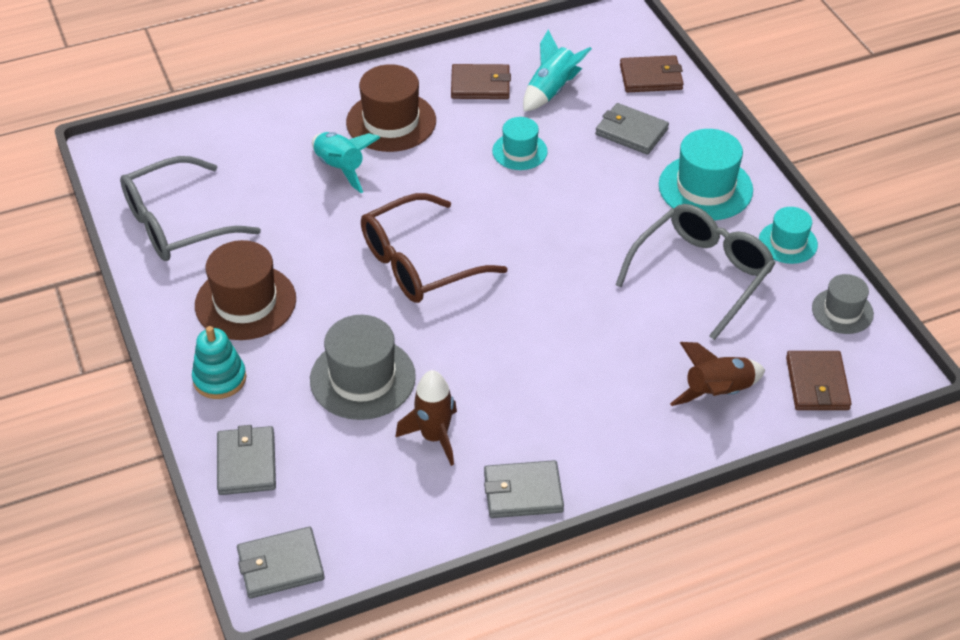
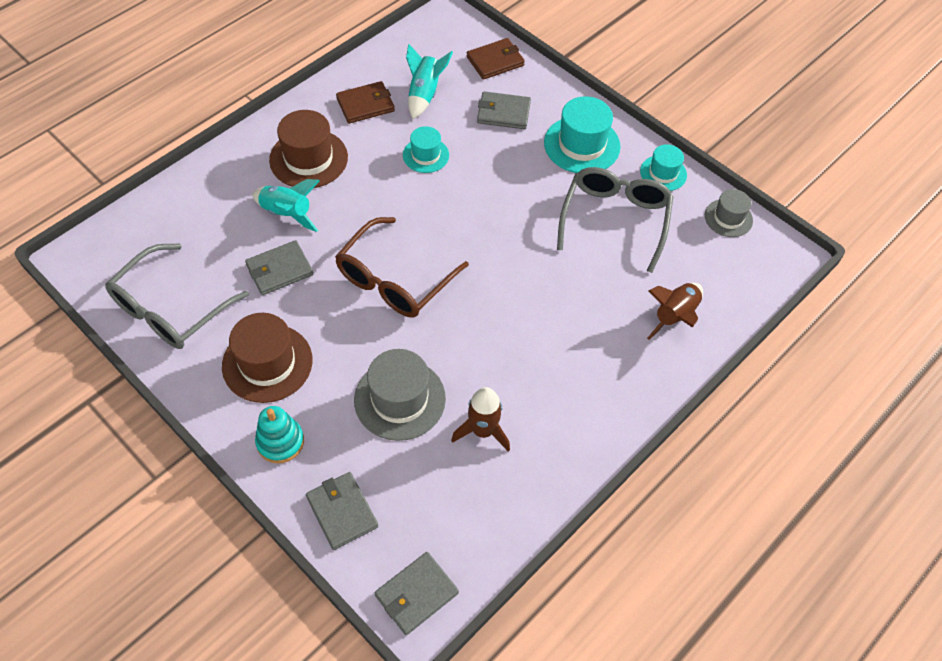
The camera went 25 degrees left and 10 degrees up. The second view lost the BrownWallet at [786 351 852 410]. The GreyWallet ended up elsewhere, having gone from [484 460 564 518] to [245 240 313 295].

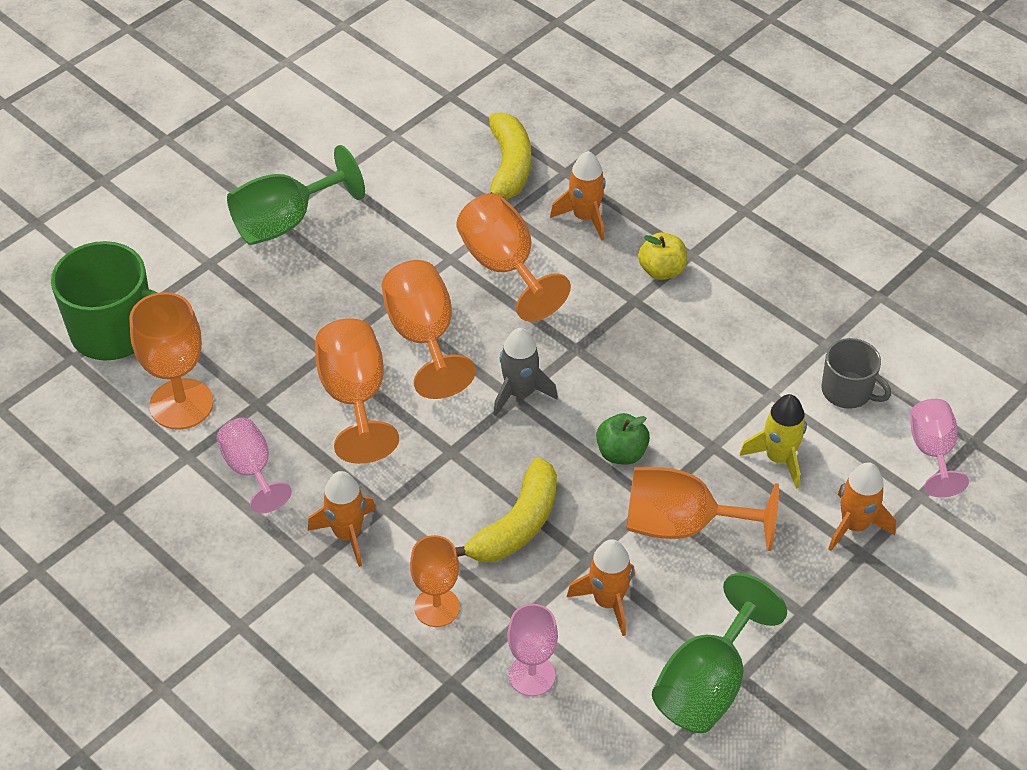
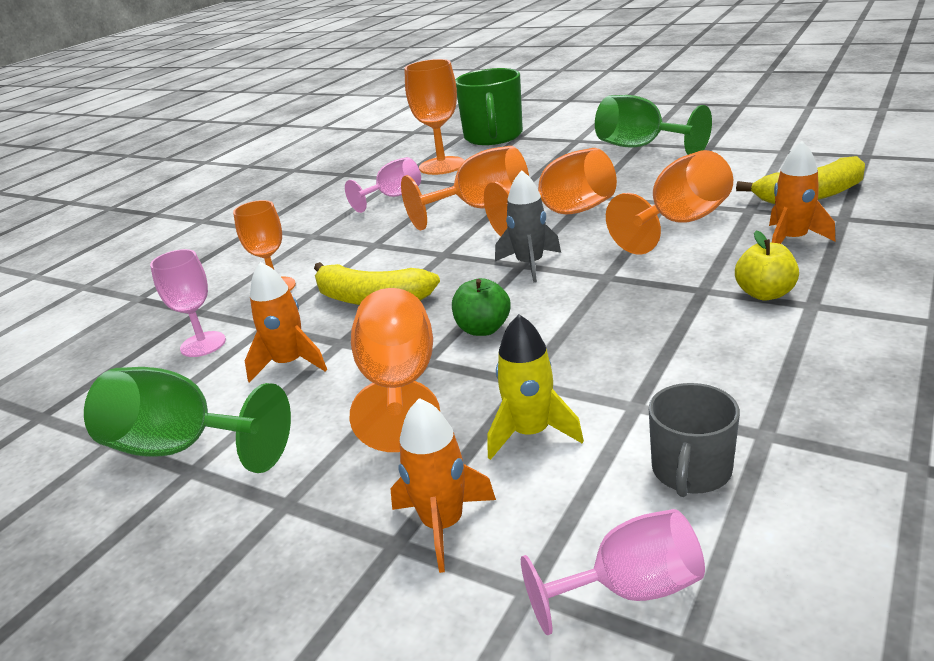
The camera went 80 degrees right and 20 degrees down. The second view lost the OrangeRocket at [308 471 376 567].

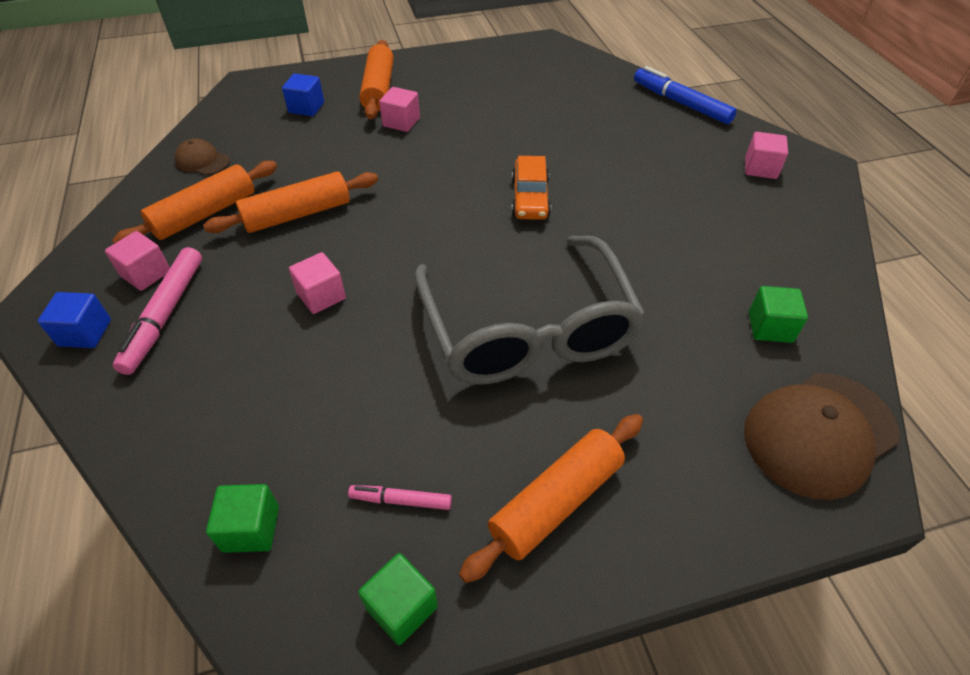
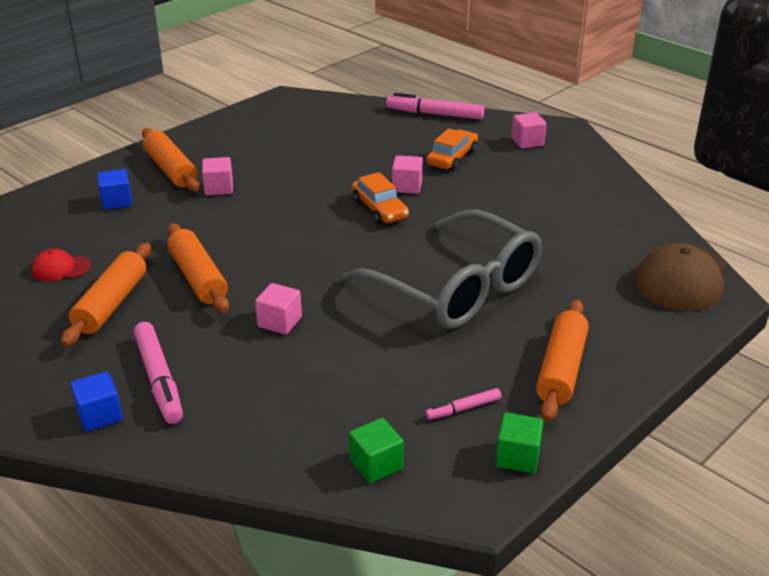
The camera went 30 degrees left and 15 degrees down. What was the BlueMarker at [634 66 737 124] turned into the PinkMarker at [386 93 484 120]. What was the BrownCap at [175 139 230 175] turned into the RedCap at [32 249 91 281]. The OrangeRollingPin at [203 171 378 233] ended up facing another way, 60 degrees counterclockwise from before. The PinkCube ended up elsewhere, having gone from [105 231 170 291] to [392 155 423 194]. The second view lost the GreenCube at [749 286 808 343]. The second view gained the OrangeCar at [427 128 478 171].

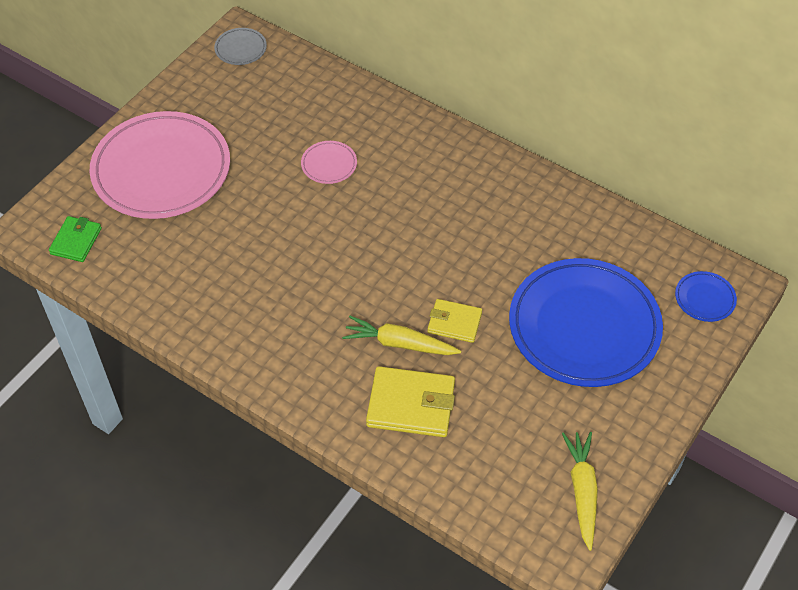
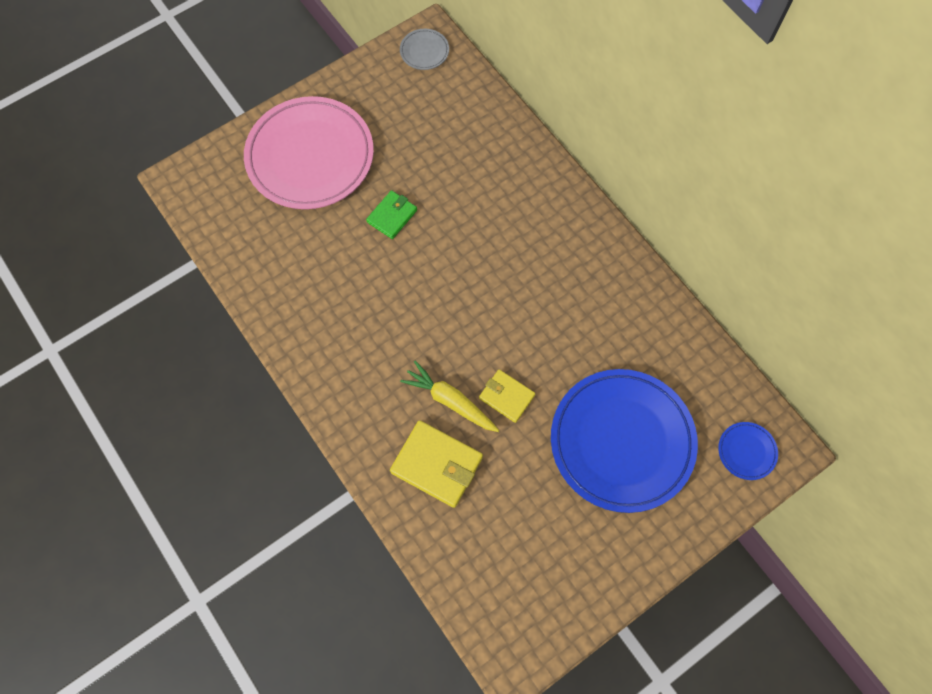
The camera went 20 degrees right and 15 degrees up. The second view lost the PinkPlate at [301 141 357 184]. The GreenWallet ended up elsewhere, having gone from [49 216 102 262] to [366 190 417 239]. The second view lost the YellowCarrot at [562 432 598 551].

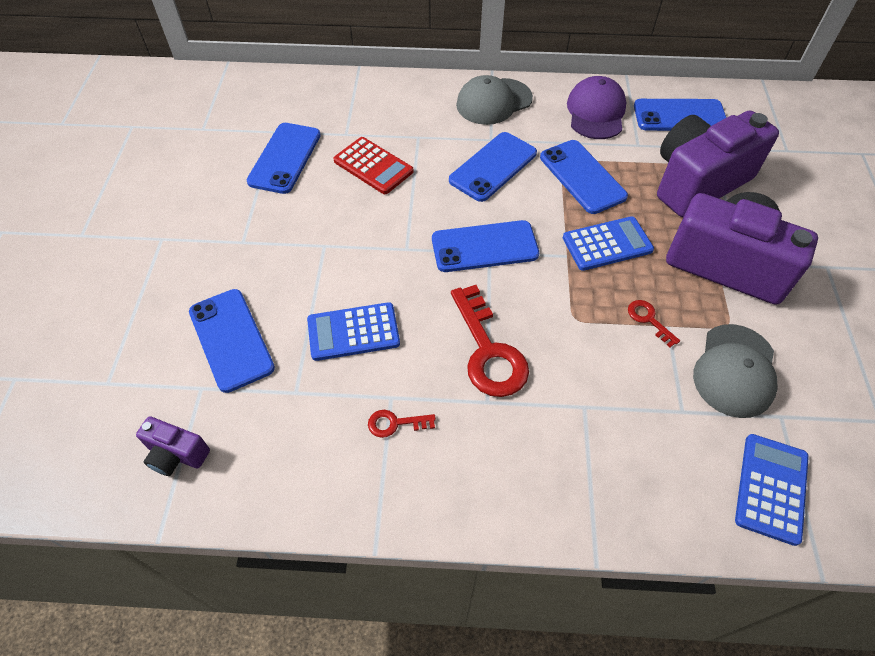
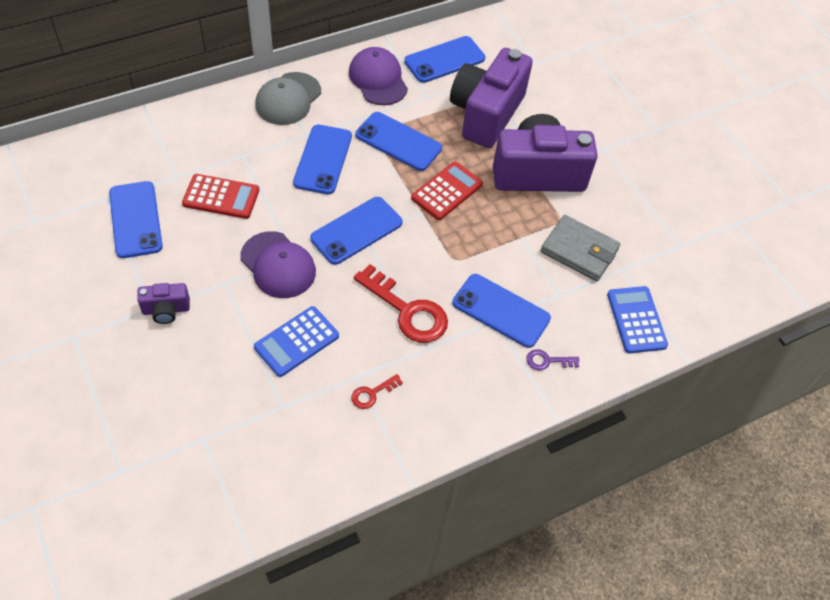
The camera went 35 degrees left and 0 degrees up. What was the BlueCalculator at [563 216 654 271] turned into the RedCalculator at [411 162 483 220]. The BluePhone ended up elsewhere, having gone from [189 289 275 393] to [452 274 551 348]. The second view lost the RedKey at [628 300 680 347]. Where the GreyCap stood at [693 324 778 418], the GreyWallet came to stand at [541 215 620 281]. The PurpleCamera ended up elsewhere, having gone from [136 416 210 476] to [137 283 190 324]. The second view gained the PurpleCap at [240 231 316 298]. The second view gained the PurpleKey at [526 349 580 370].

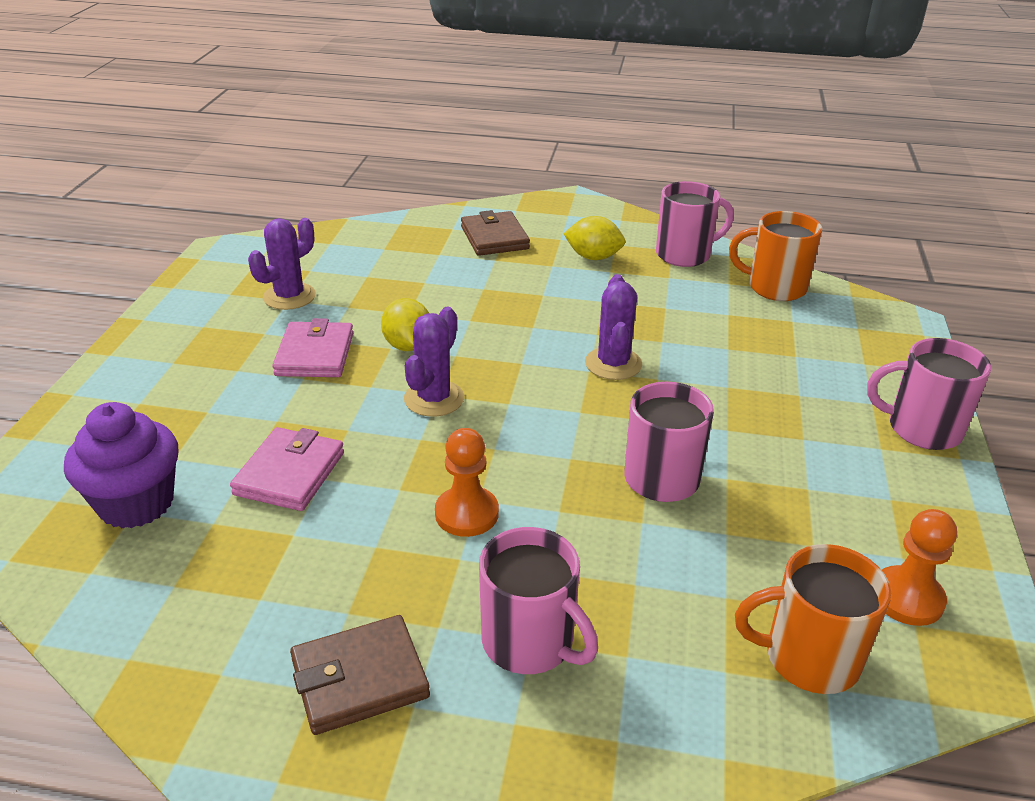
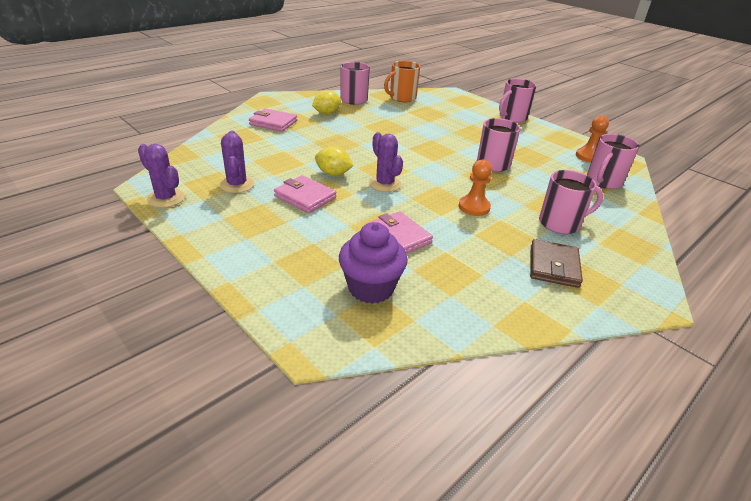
The camera went 55 degrees left and 0 degrees up. What was the BrownWallet at [461 210 530 256] turned into the PinkWallet at [249 108 297 132]. The PurpleCactus ended up elsewhere, having gone from [585 274 642 380] to [138 144 185 208]. What was the OrangeMug at [735 544 891 694] turned into the PinkMug at [587 134 639 189].

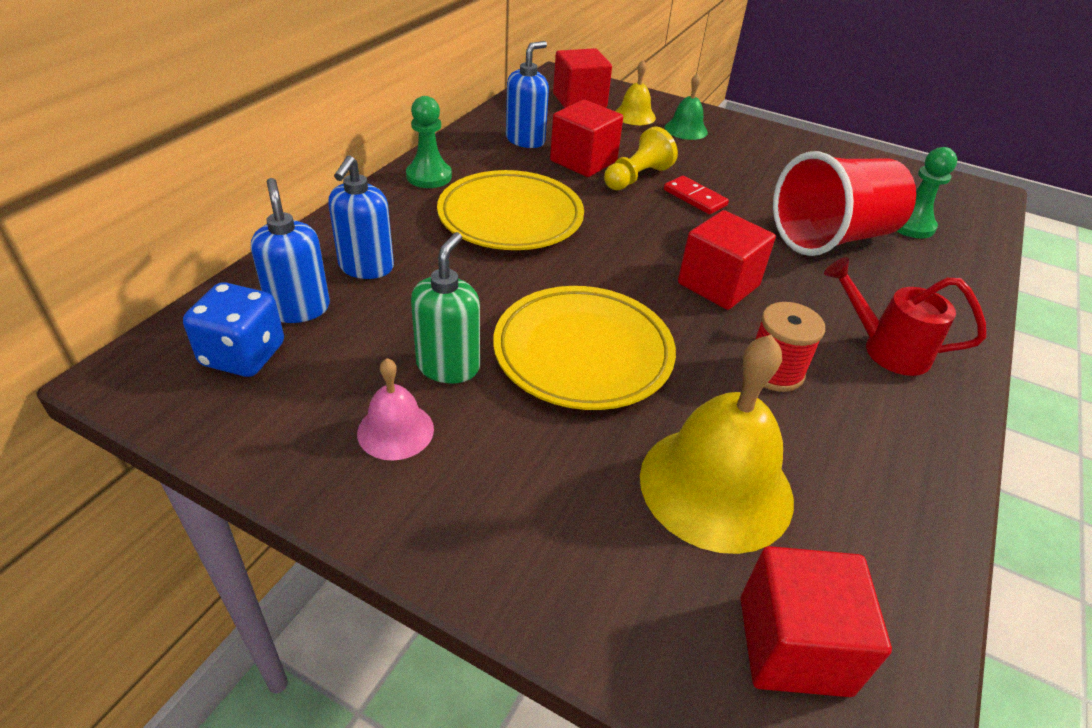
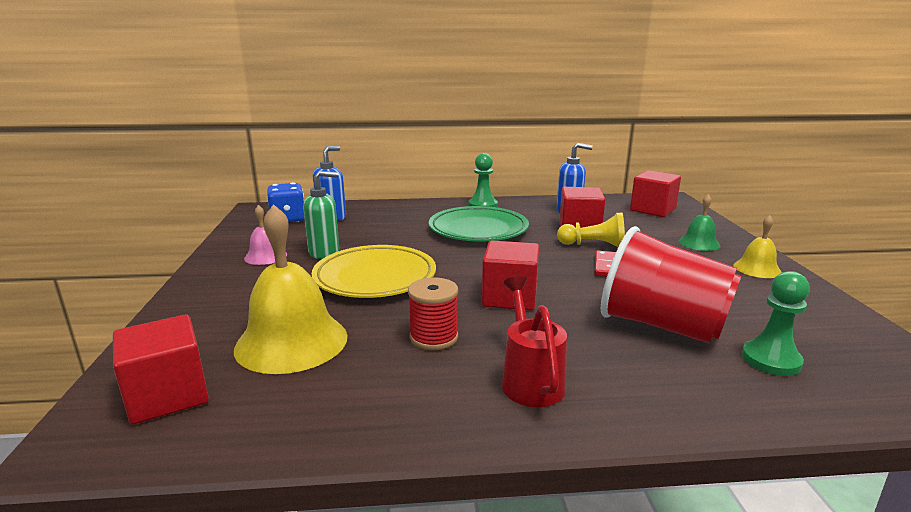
The camera went 60 degrees right and 20 degrees down. The YellowBell ended up elsewhere, having gone from [615 60 656 125] to [733 215 782 278]. The second view lost the BlueSoapDispenser at [328 155 394 279]. What was the YellowPlate at [437 170 584 250] turned into the GreenPlate at [429 206 529 241].

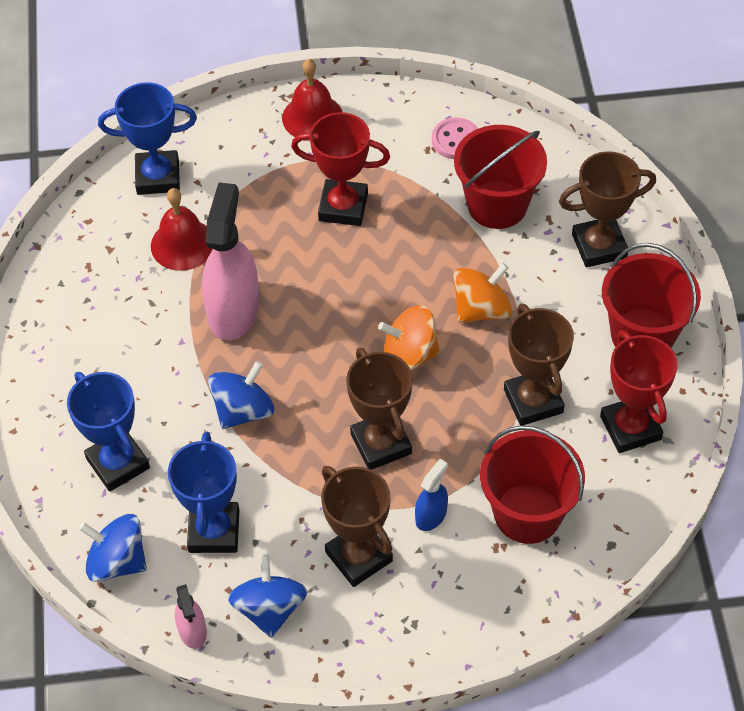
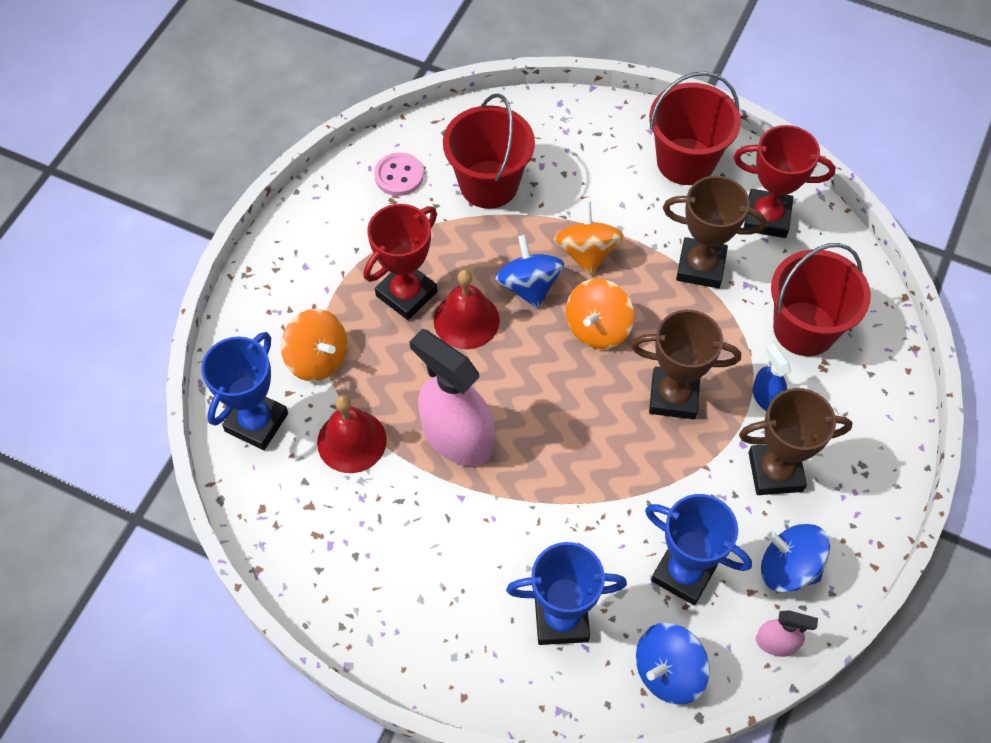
The camera went 60 degrees left and 5 degrees up. The RedBell ended up elsewhere, having gone from [282 59 343 141] to [434 270 500 349]. The second view lost the BrownTrophy at [559 151 656 267]. The BlueSpinningTop ended up elsewhere, having gone from [208 361 274 429] to [495 235 564 308]. The second view gained the OrangeSpinningTop at [281 309 347 381].

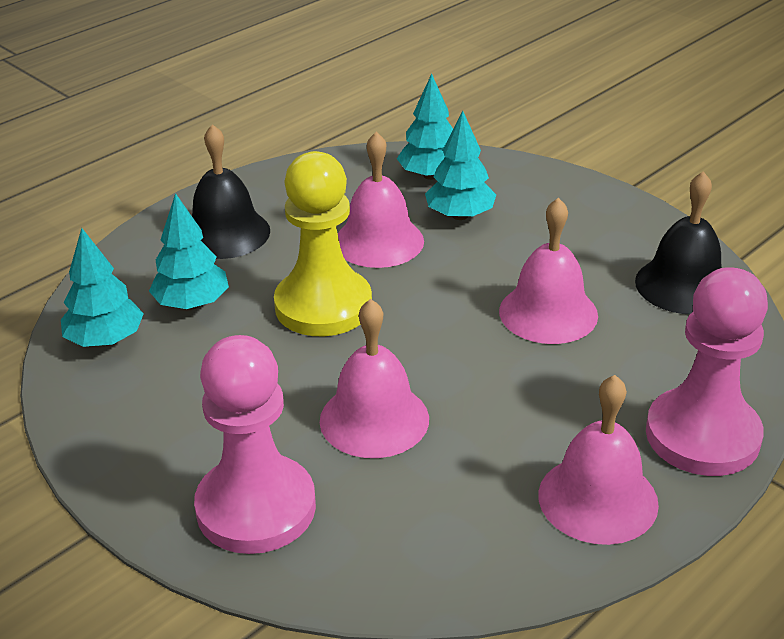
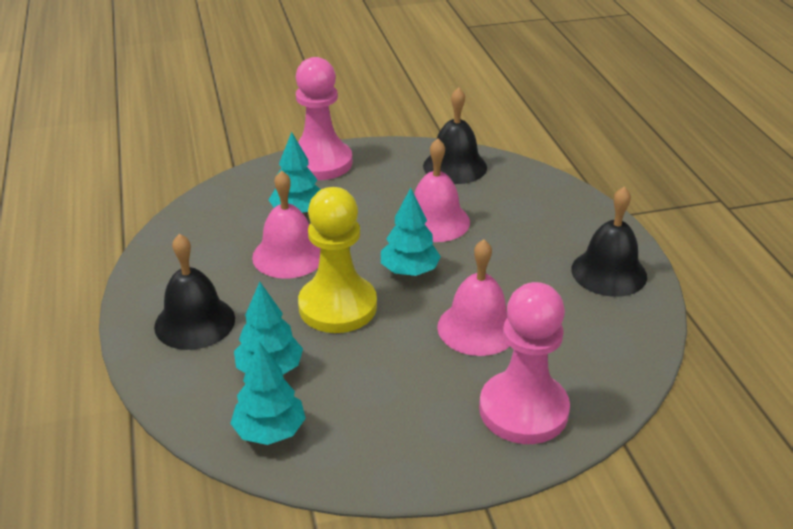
The camera went 60 degrees left and 0 degrees up. The TurquoiseTree ended up elsewhere, having gone from [397 74 453 180] to [381 188 441 276]. The PinkPawn ended up elsewhere, having gone from [646 267 768 476] to [296 57 352 180]. What was the PinkBell at [538 375 659 545] turned into the BlackBell at [571 186 647 297].

